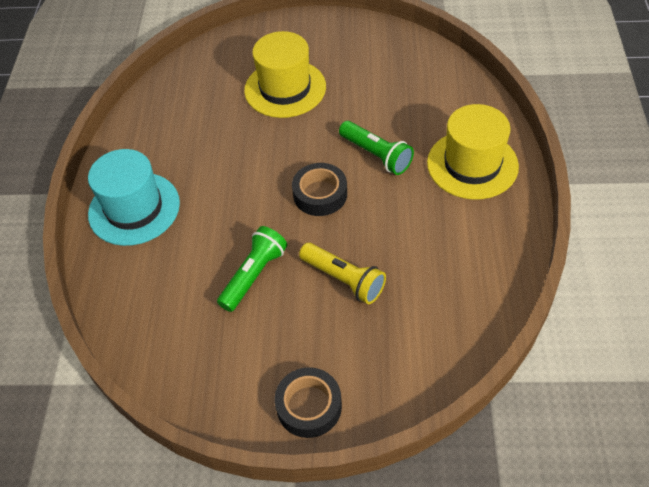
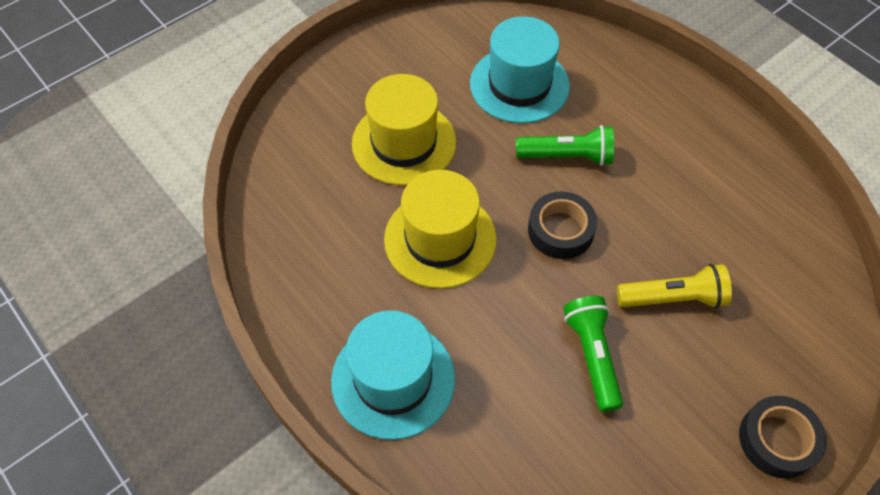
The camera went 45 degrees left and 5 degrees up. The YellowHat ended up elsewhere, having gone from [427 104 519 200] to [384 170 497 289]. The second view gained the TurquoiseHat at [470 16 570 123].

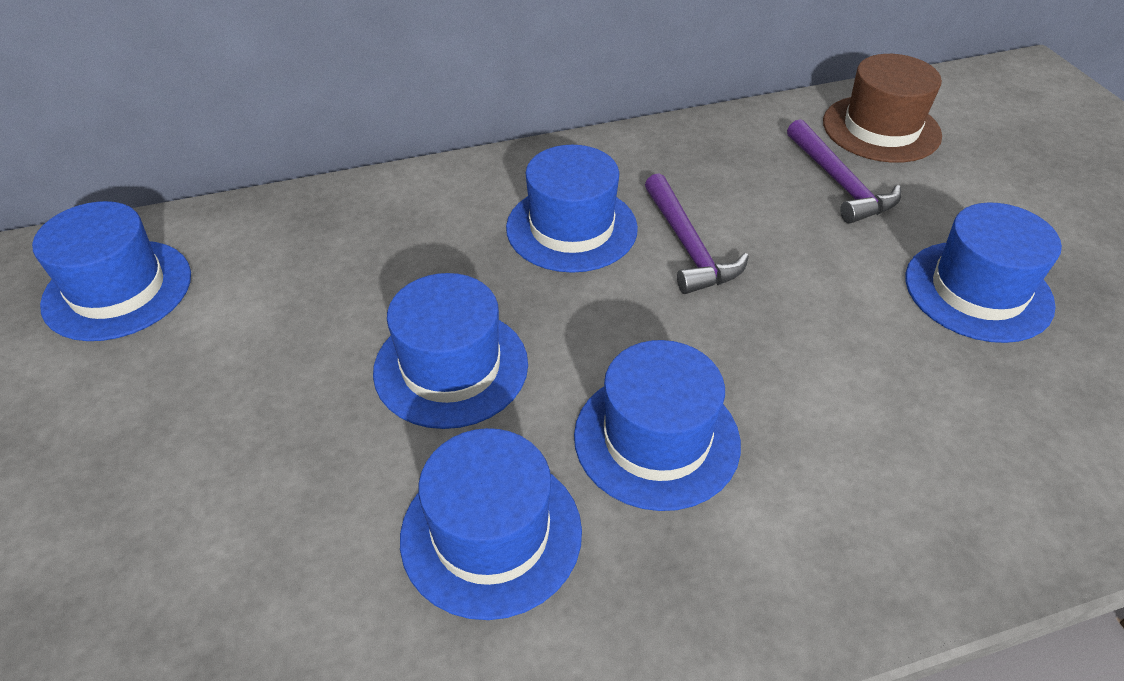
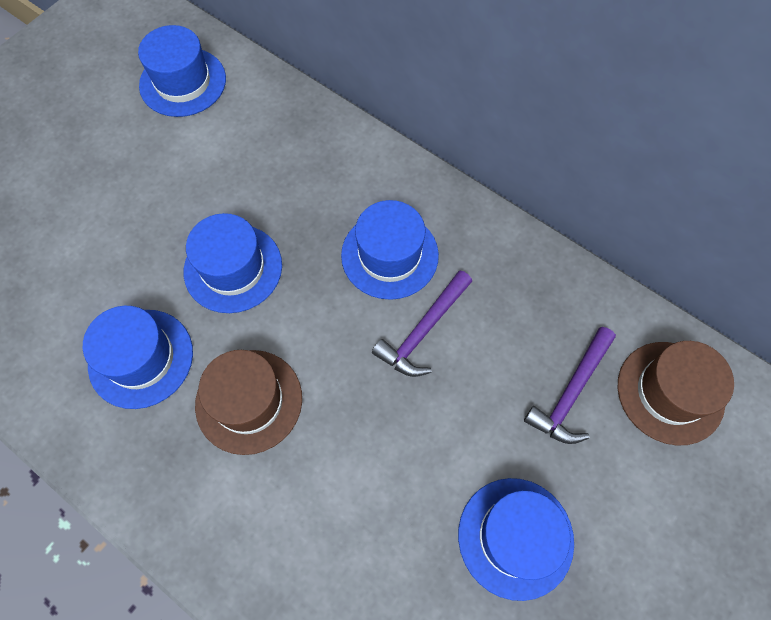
The camera went 55 degrees right and 20 degrees up. What was the BlueHat at [574 340 741 511] turned into the BrownHat at [195 350 302 455].

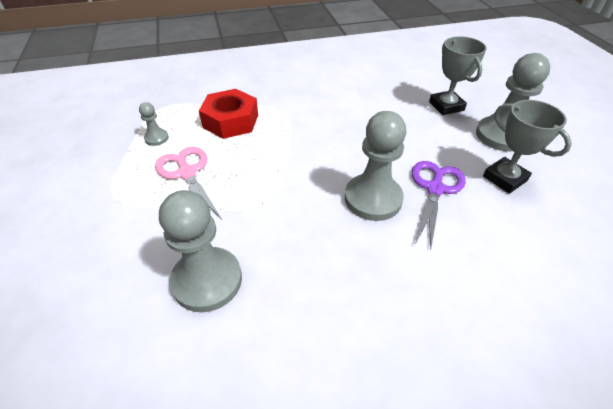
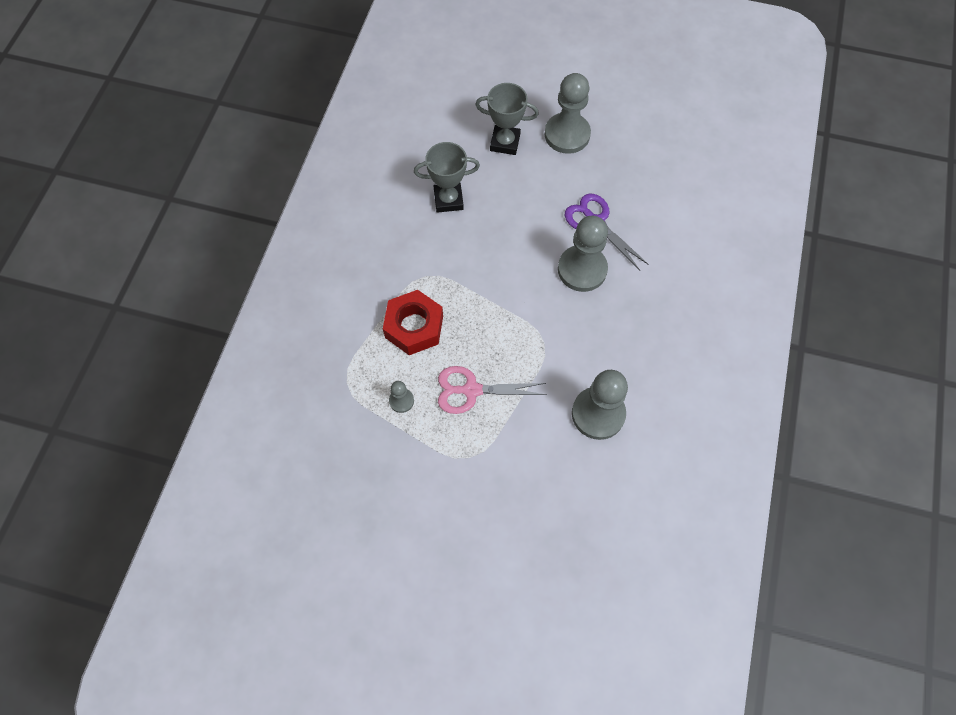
The camera went 60 degrees left and 20 degrees up. The GreyTrophy ended up elsewhere, having gone from [483 100 572 194] to [414 142 480 213].

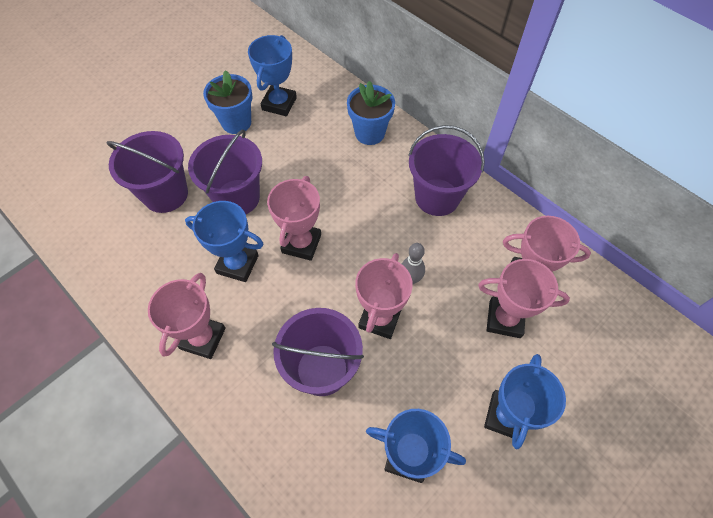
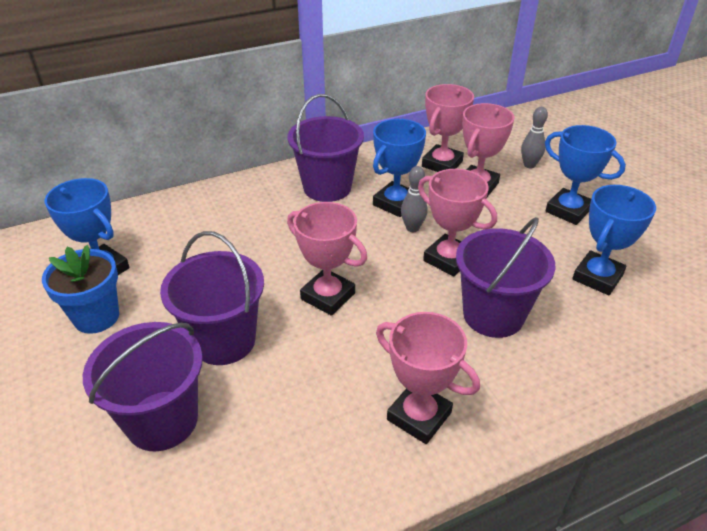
The camera went 70 degrees left and 20 degrees down. The second view lost the BlueFlowerPot at [347 81 395 145]. The BlueTrophy ended up elsewhere, having gone from [185 201 263 282] to [373 119 426 217]. The second view gained the GreyBowlingPin at [521 107 548 168].

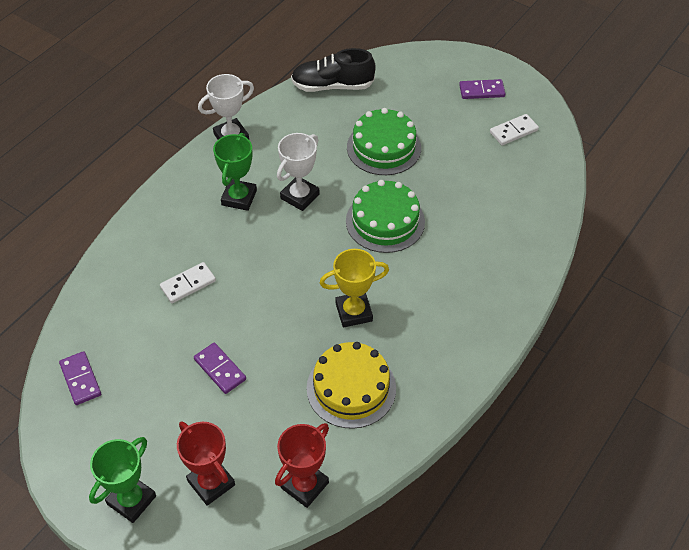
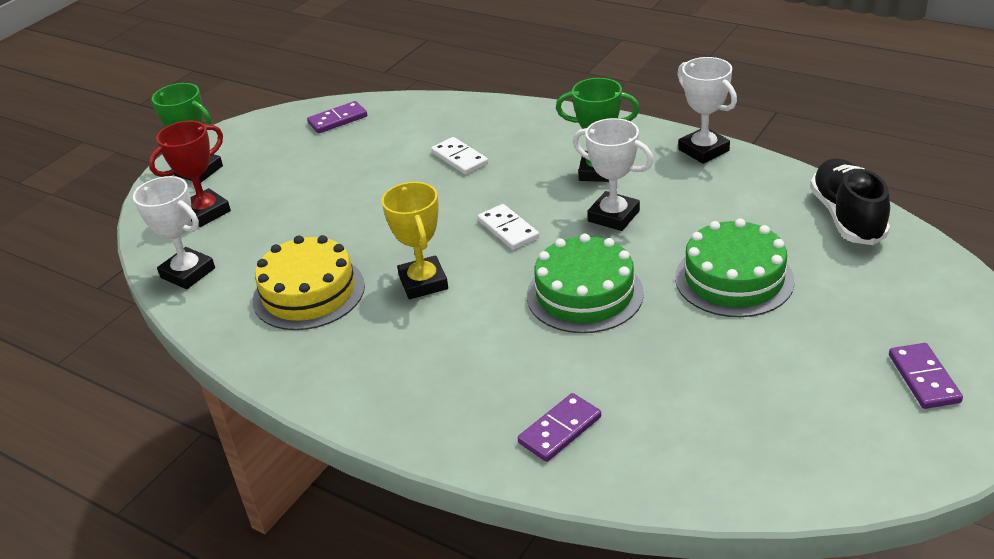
The camera went 90 degrees right and 15 degrees down. The WhiteDomino ended up elsewhere, having gone from [490 114 539 145] to [478 204 539 250]. The PurpleDomino ended up elsewhere, having gone from [194 343 246 394] to [518 393 601 462]. What was the RedTrophy at [275 423 329 508] turned into the WhiteTrophy at [133 176 215 289].

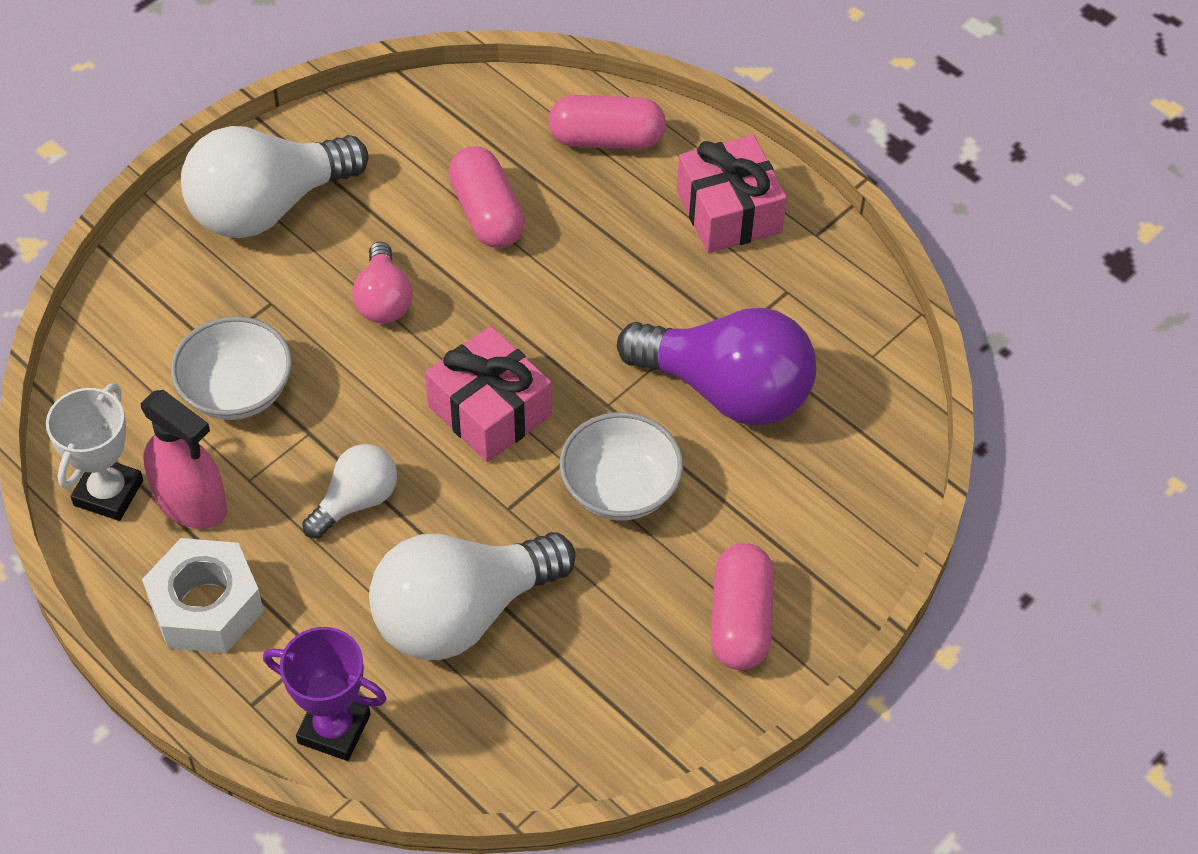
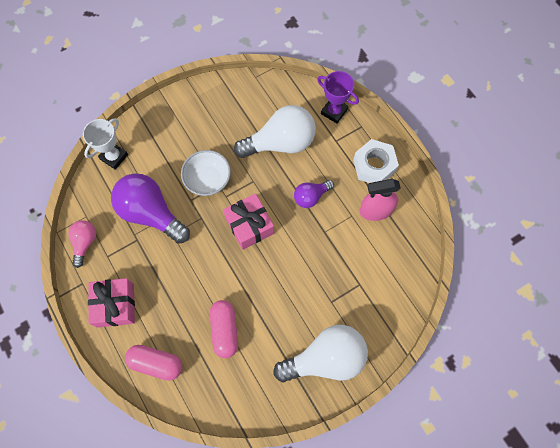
The camera went 165 degrees left and 15 degrees up. The PinkLightBulb ended up elsewhere, having gone from [352 242 412 323] to [68 220 96 268]. The second view lost the WhiteBowl at [171 316 292 420]. The WhiteTrophy ended up elsewhere, having gone from [46 383 143 521] to [83 118 128 170]. The PinkSprayBottle at [140 390 227 529] ended up facing another way, 60 degrees counterclockwise from before. What was the WhiteLightBulb at [302 444 397 539] turned into the PurpleLightBulb at [294 180 334 208]. The second view lost the PinkCapsule at [711 543 774 670].

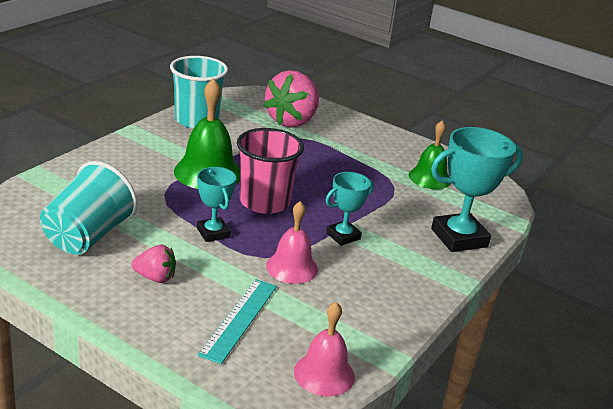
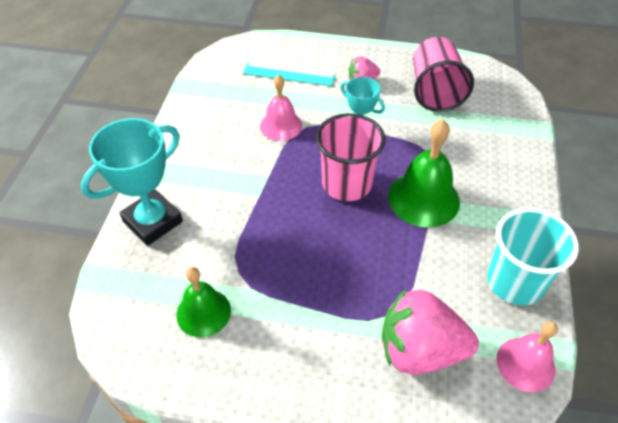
The camera went 160 degrees right and 20 degrees up. The PinkStrawberry at [263 70 319 127] ended up facing another way, 90 degrees counterclockwise from before. What was the TurquoiseCup at [40 161 137 255] turned into the PinkCup at [413 37 474 112]. The second view lost the TurquoiseTrophy at [326 172 374 246]. The TurquoiseRuler at [198 279 277 364] ended up facing another way, 75 degrees counterclockwise from before. The PinkBell ended up elsewhere, having gone from [294 302 355 396] to [496 321 558 392].

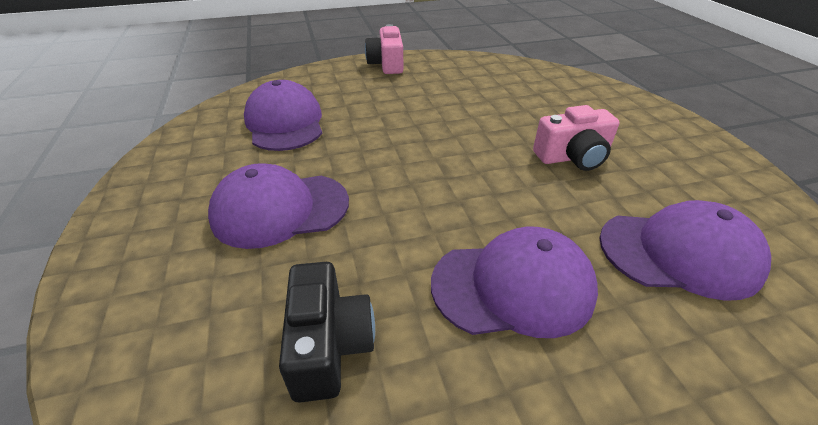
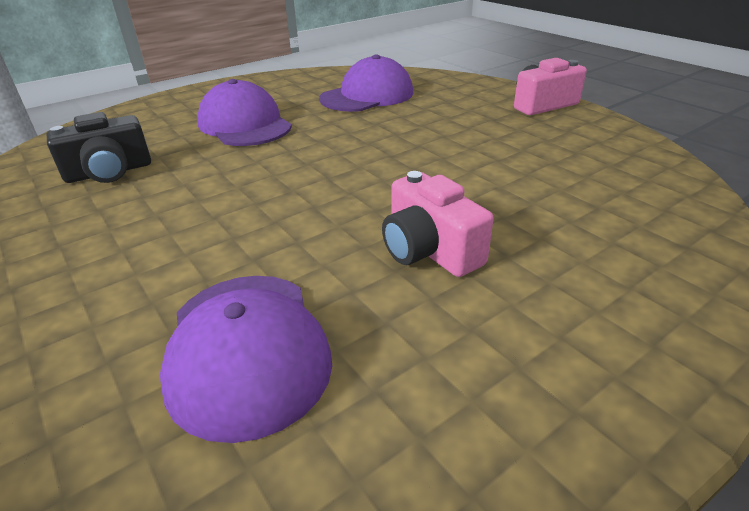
The camera went 70 degrees right and 5 degrees down. The second view lost the PurpleCap at [431 227 598 338].

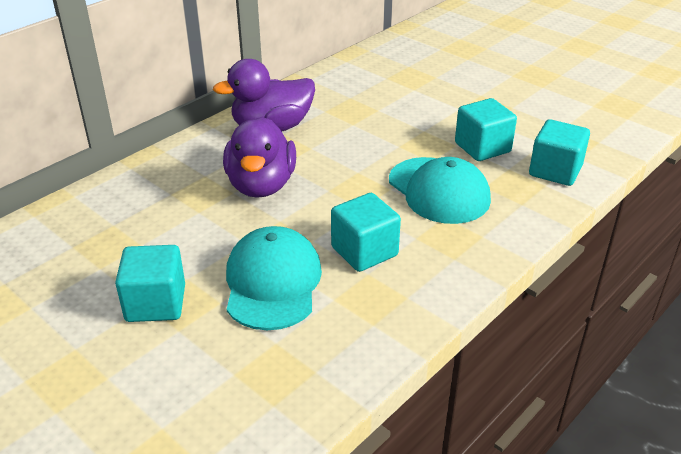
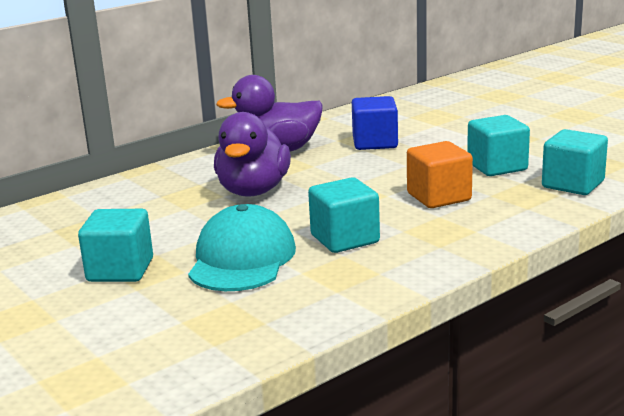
The camera went 10 degrees right and 15 degrees down. Where the TurquoiseCap stood at [389 157 491 224], the OrangeCube came to stand at [407 141 473 208]. The second view gained the BlueCube at [352 96 398 150].

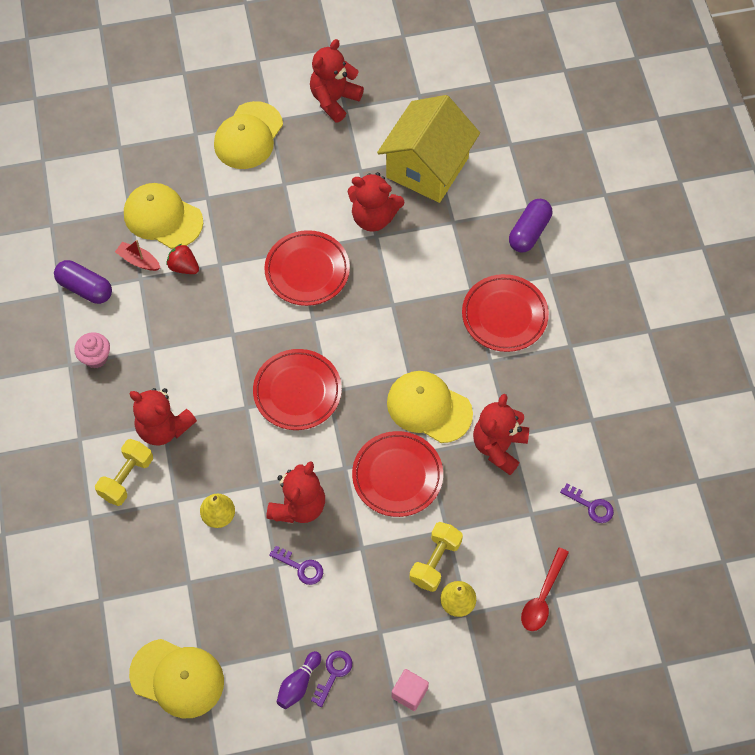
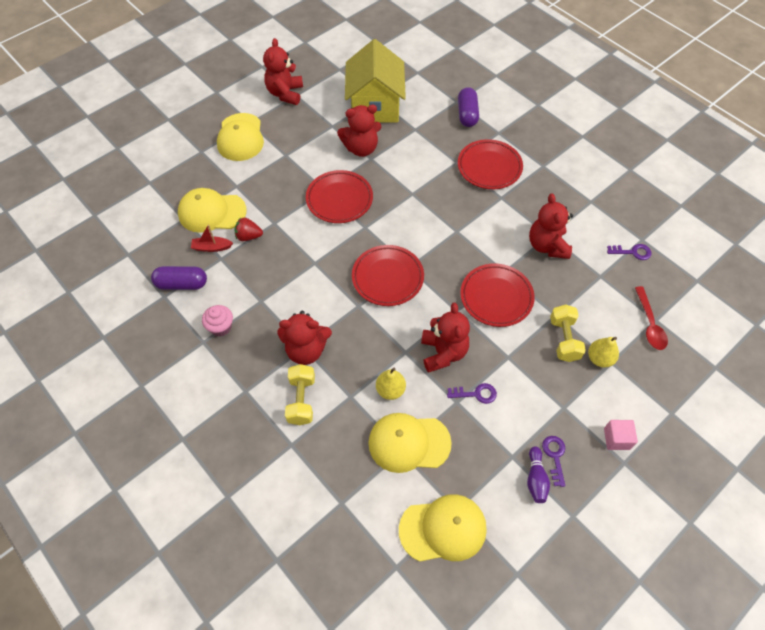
The camera went 30 degrees left and 5 degrees down. The YellowCap ended up elsewhere, having gone from [387 371 473 443] to [368 413 452 473].

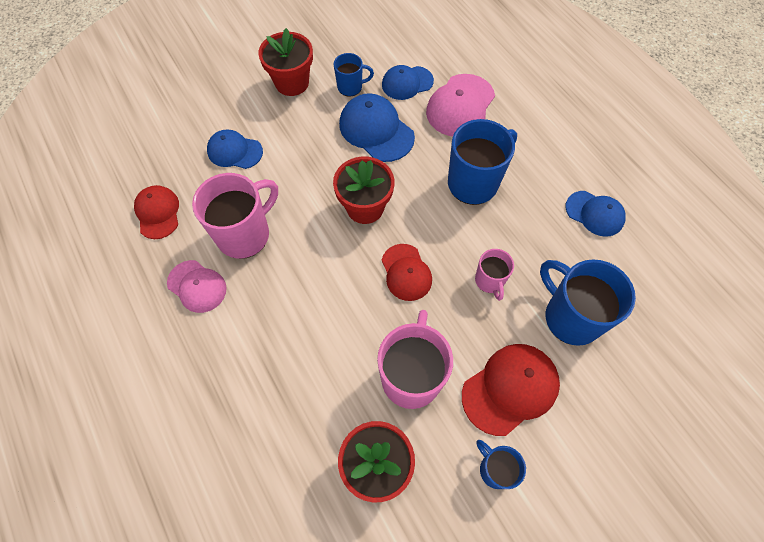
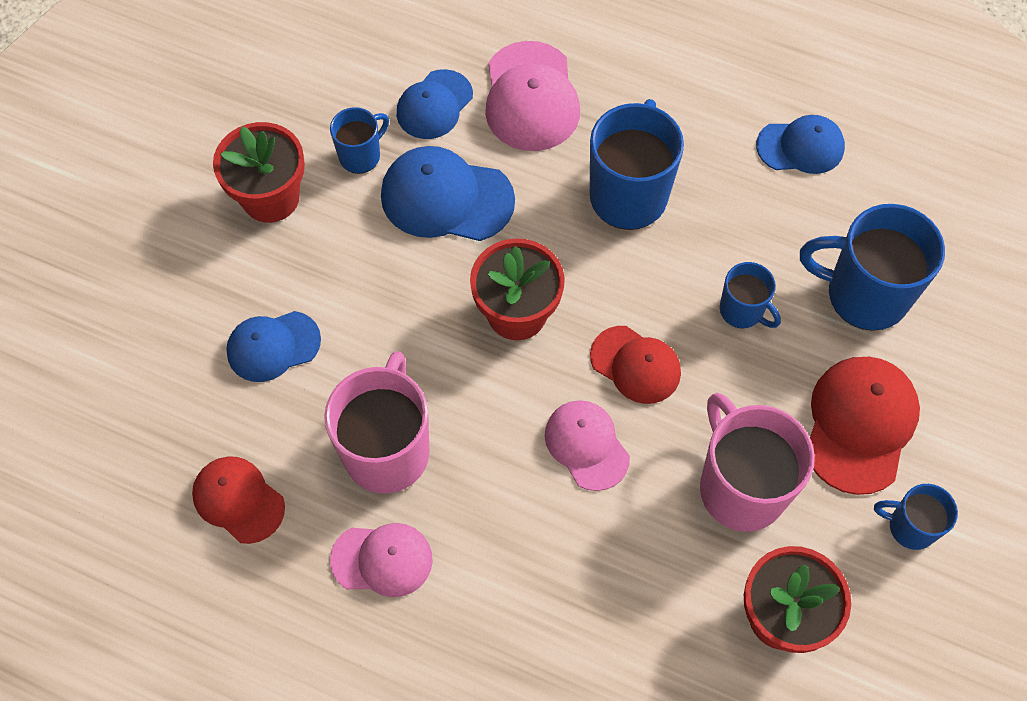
The camera went 35 degrees left and 0 degrees up. What was the PinkMug at [475 249 514 301] turned into the BlueMug at [720 262 781 328]. The second view gained the PinkCap at [545 400 630 491].

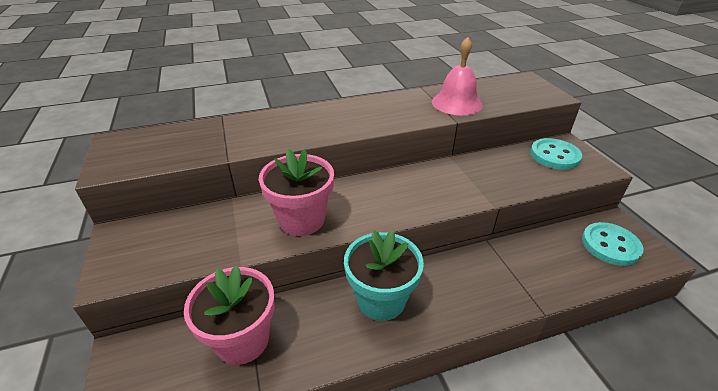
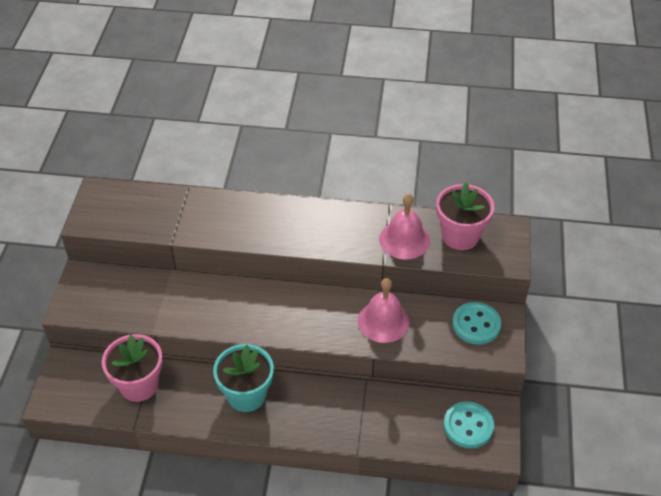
The camera went 25 degrees right and 10 degrees up. The PinkFlowerPot ended up elsewhere, having gone from [259 149 334 236] to [436 182 494 250]. The second view gained the PinkBell at [358 278 410 343].

